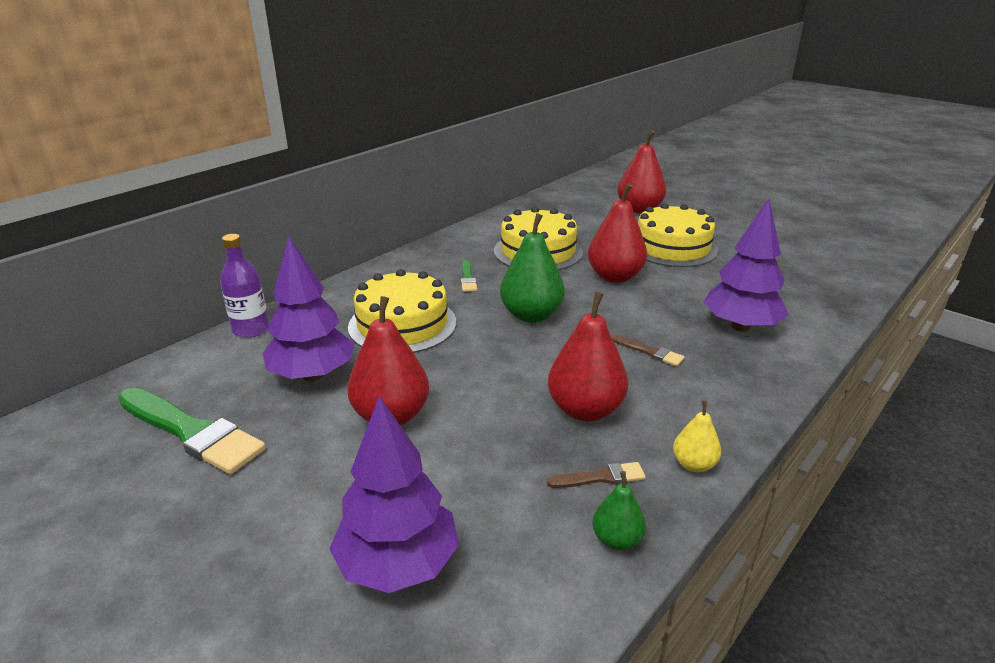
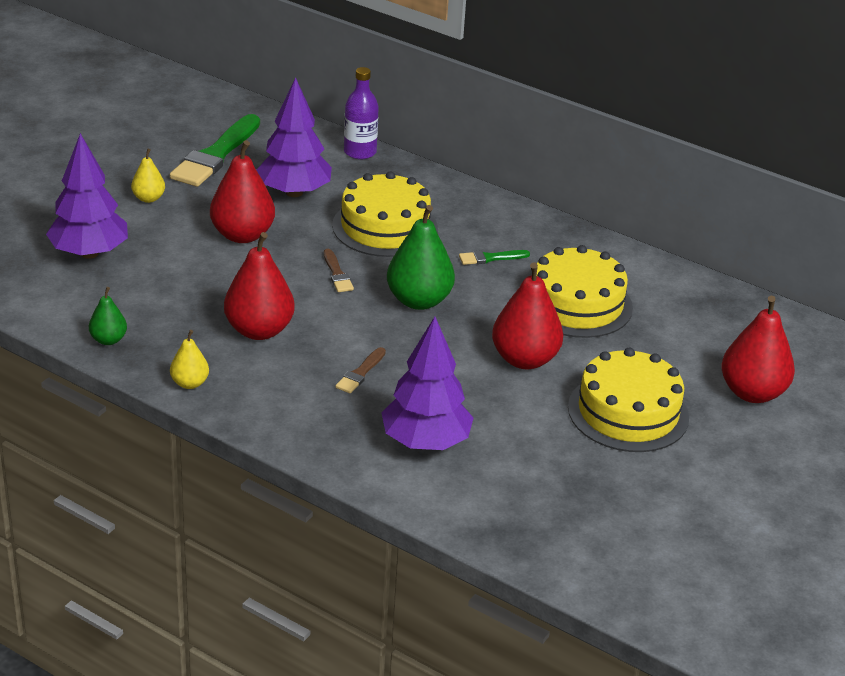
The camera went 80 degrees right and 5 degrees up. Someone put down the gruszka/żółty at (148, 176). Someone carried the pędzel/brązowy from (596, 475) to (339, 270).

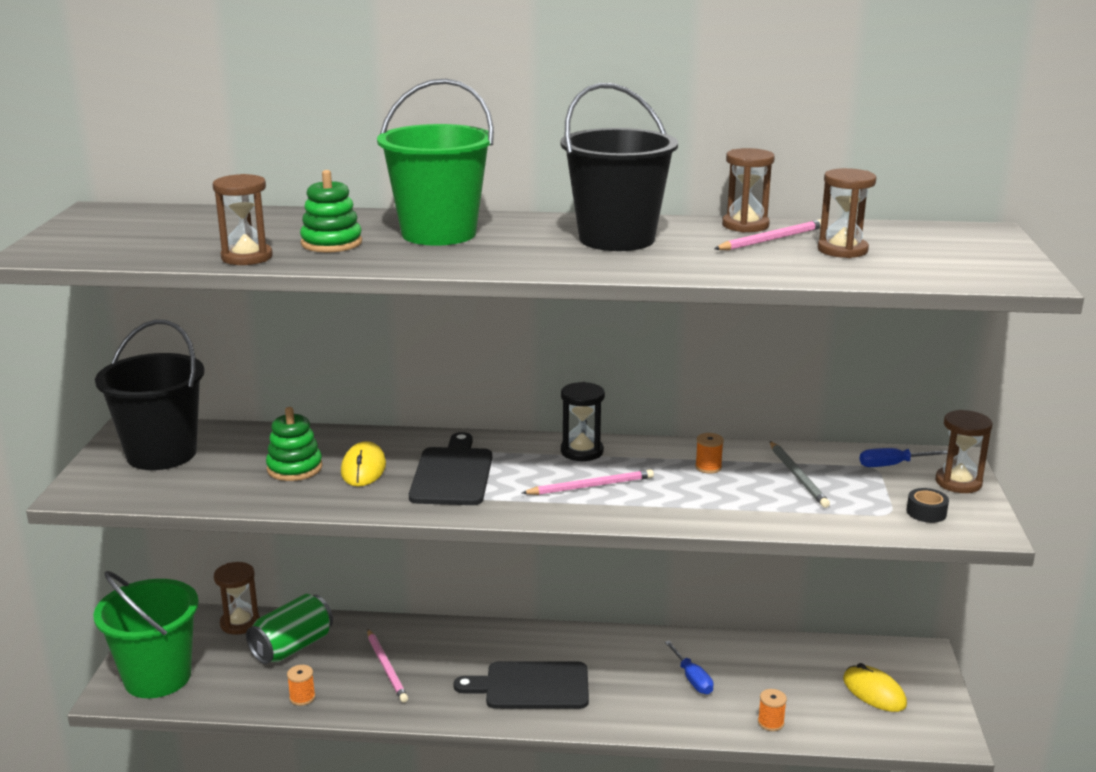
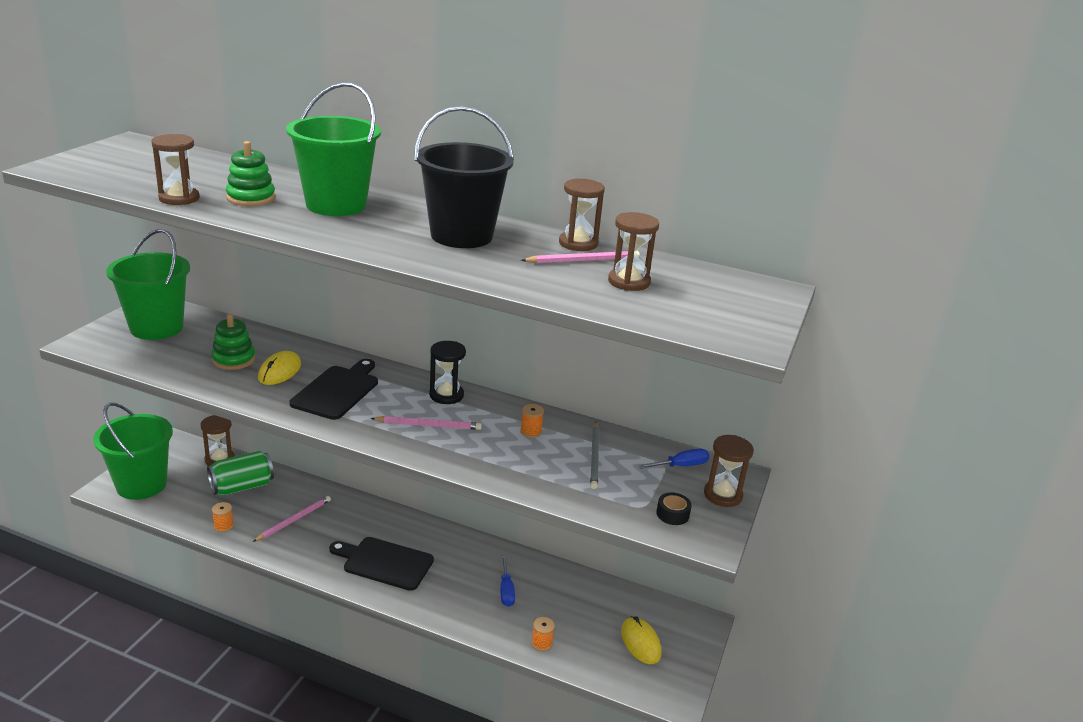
The camera went 15 degrees right and 5 degrees up. Someone repainted the wiadro/czarny at (150, 394), which became the wiadro/zielony at (148, 284). Someone rotated the ołówek/różowy at (387, 666) by 135 degrees counterclockwise. Someone rotated the śrubokręt/niebieski at (904, 457) by 150 degrees clockwise.

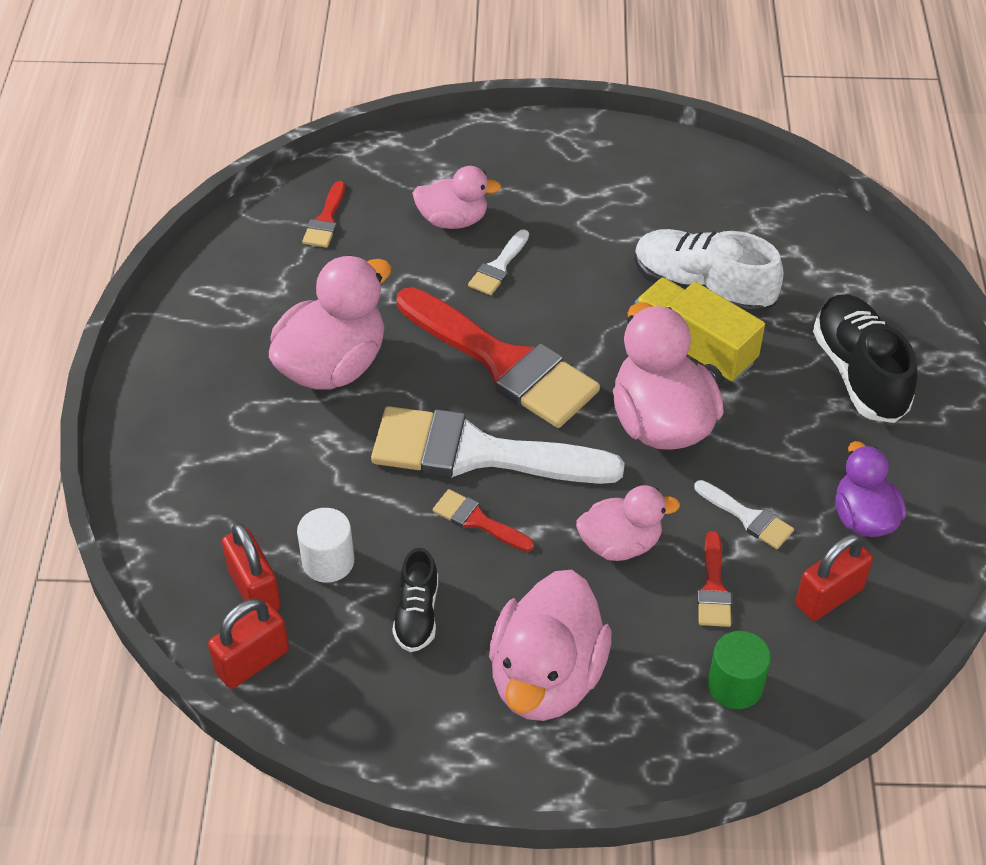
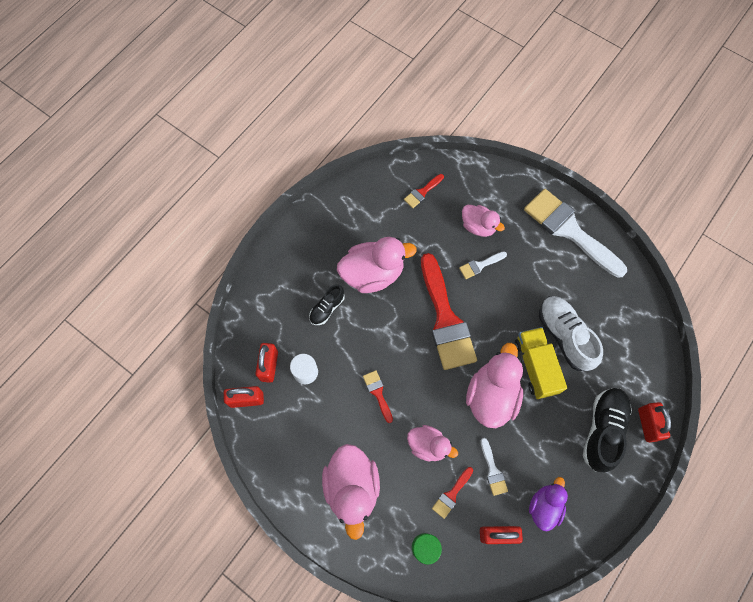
The camera went 35 degrees right and 20 degrees up. Someone carried the but/czarny from (415, 600) to (327, 304). Someone rotated the kaczka/różowy at (550, 645) by 60 degrees counterclockwise. Someone carried the pędzel/biały from (498, 445) to (575, 233). Someone put down the kłódka/czerwony at (654, 422).

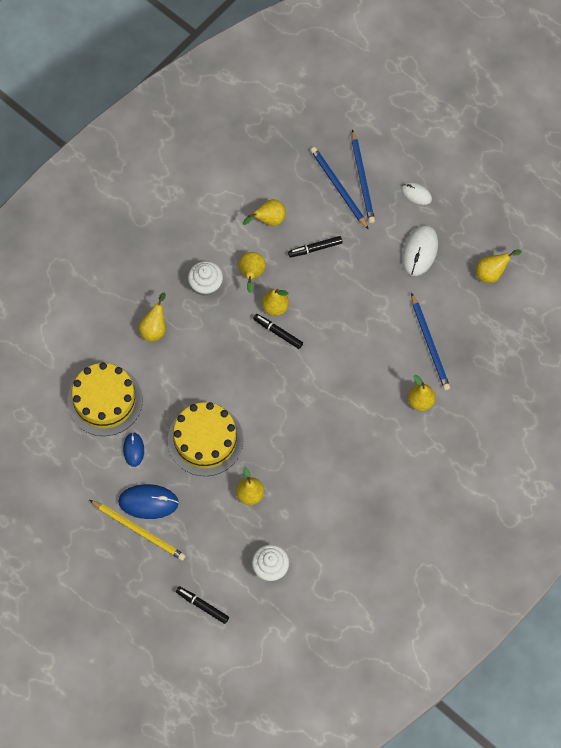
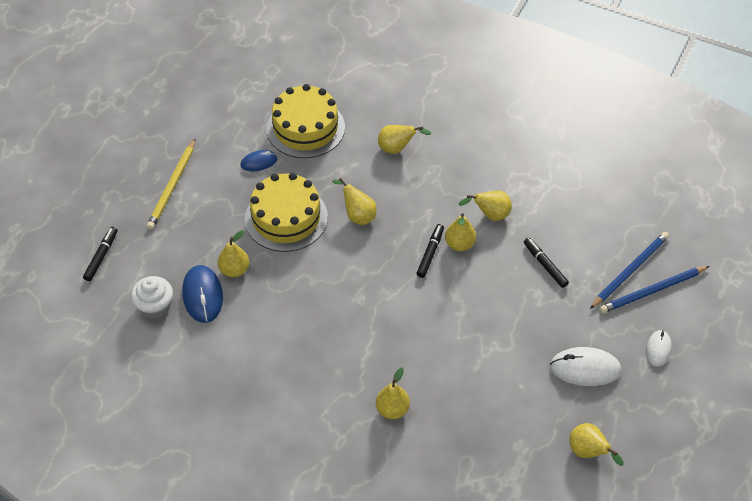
The camera went 75 degrees right and 15 degrees down. Someone carried the myszka/niebieski from (148, 501) to (202, 294). Someone carried the gruszka/żółty from (264, 212) to (354, 201). Someone took away the muffinka/biały at (205, 278). Someone took away the ołówek/niebieski at (430, 342).

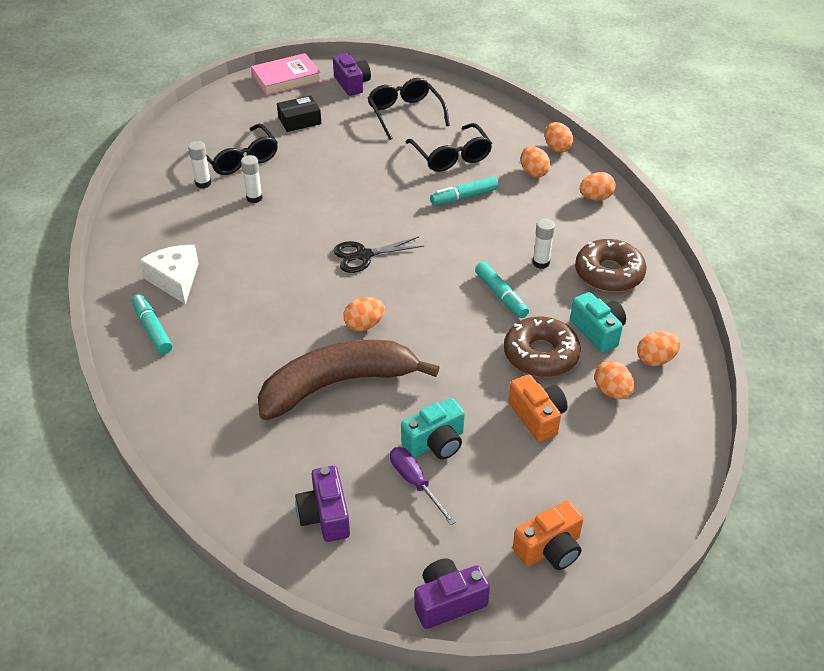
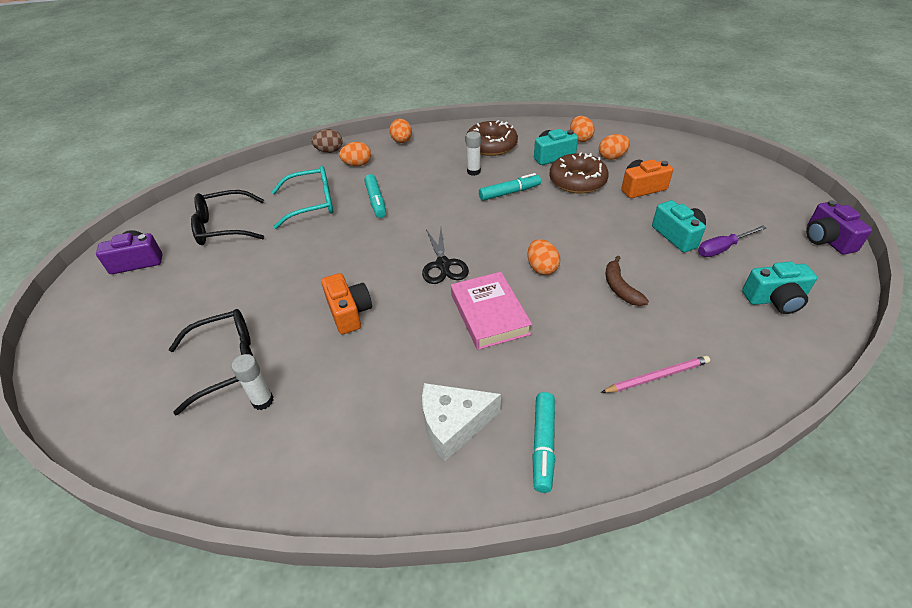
The camera went 80 degrees left and 0 degrees up. Someone repainted the okulary/czarny at (448, 147), which became the okulary/turkusowy at (302, 197). Someone repainted the jajko/pomarańczowy at (559, 137), which became the jajko/brązowy at (327, 141). Someone carried the aparat fotograficzny/pomarańczowy from (548, 535) to (346, 303). Someone carried the książka/różowy from (286, 74) to (491, 311). Someone rotated the flamaster/turkusowy at (152, 324) by 60 degrees counterclockwise. Someone put down the ołówek/różowy at (655, 374). Someone scaled the banan/brązowy at (349, 380) by 0.42. Someone repainted the aparat fotograficzny/fioletowy at (322, 504), which became the aparat fotograficzny/turkusowy at (779, 287). Someone took away the klej w sztyfcie/biały at (252, 179). Someone took away the pudełko/czarny at (299, 114).

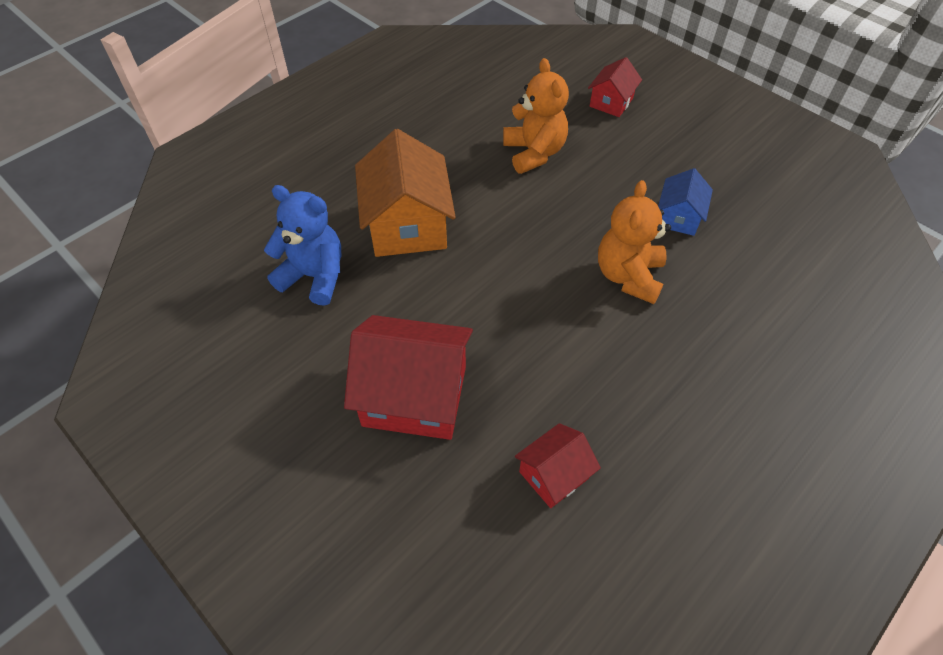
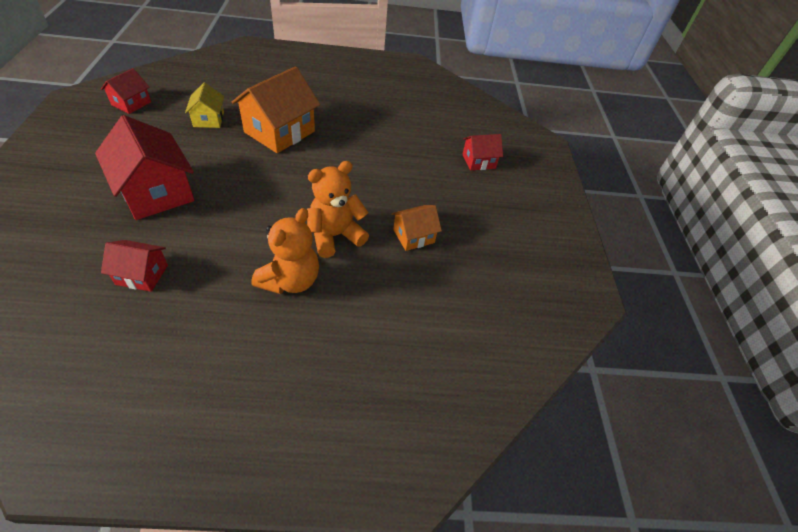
The camera went 40 degrees right and 5 degrees down. Someone put down the domek/czerwony at (126, 91). Someone swapped the miś/niebieski at (303, 245) for the domek/żółty at (204, 105). Someone carried the miś/pomarańczowy from (536, 116) to (285, 251). Someone repainted the domek/niebieski at (685, 202), which became the domek/pomarańczowy at (417, 228).

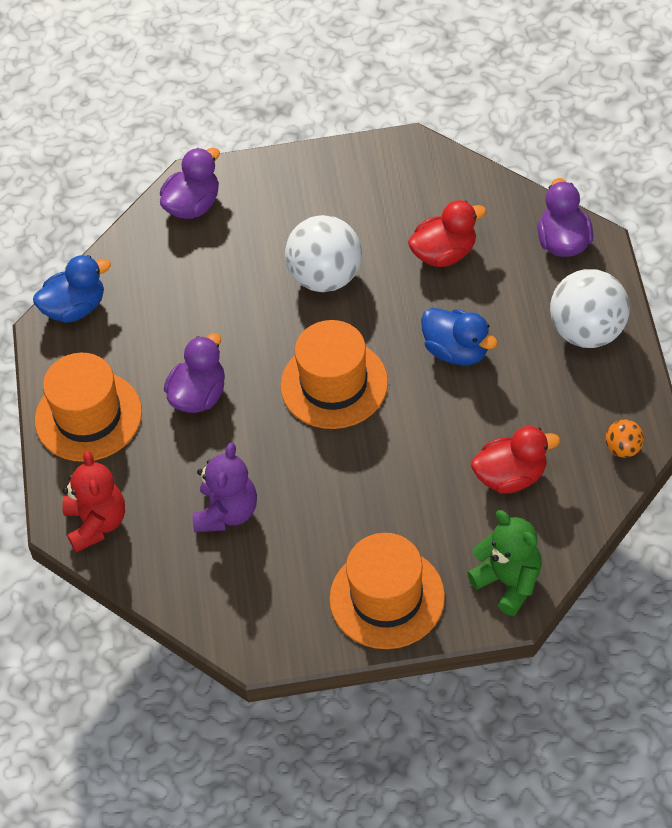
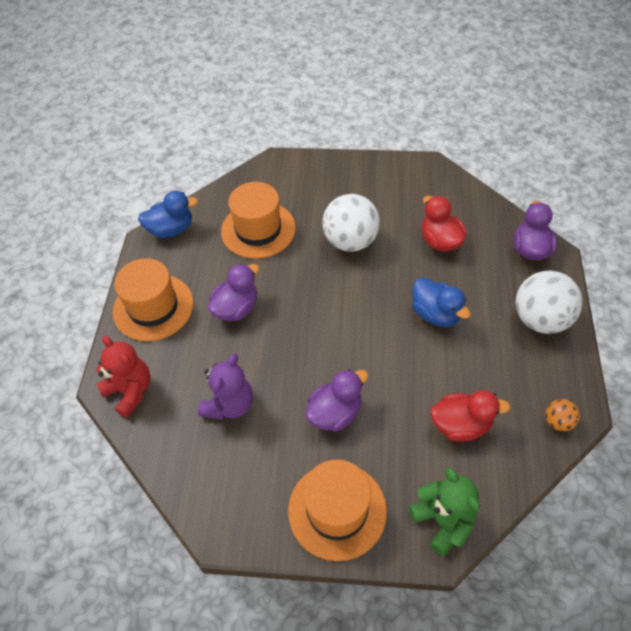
The camera went 10 degrees right and 0 degrees up. Someone rotated the miś/czerwony at (94, 501) by 45 degrees counterclockwise. Someone carried the kapelusz/pomarańczowy from (334, 374) to (258, 220). Someone carried the kaczka/fioletowy from (190, 183) to (336, 400). Someone rotated the kaczka/czerwony at (447, 233) by 105 degrees counterclockwise.

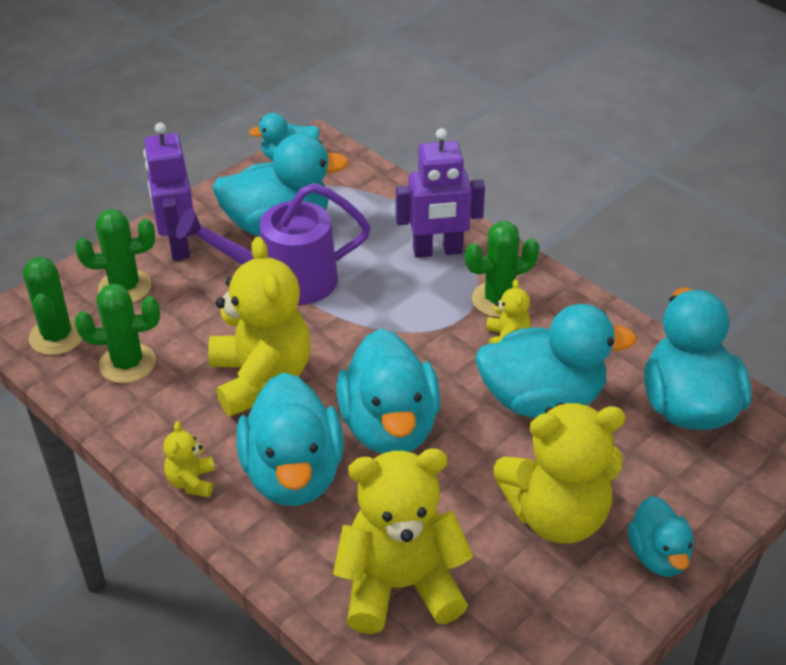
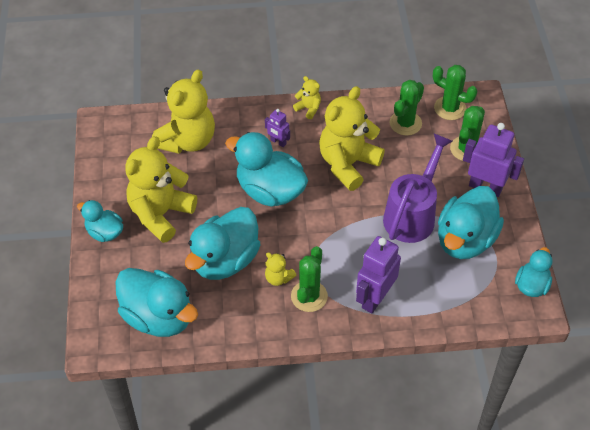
The camera went 130 degrees right and 10 degrees up. Someone swapped the kaczka/turkusowy at (290, 439) for the robot/fioletowy at (277, 128). Someone rotated the miś/żółty at (259, 327) by 105 degrees clockwise.

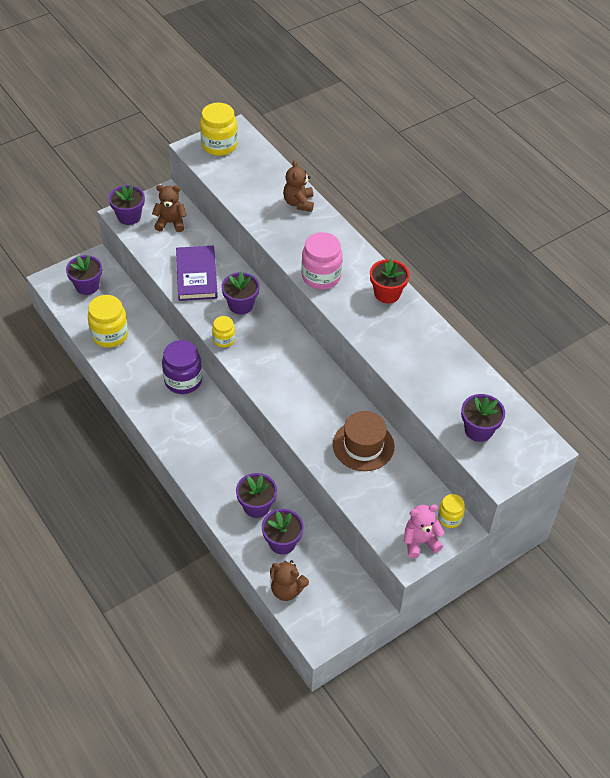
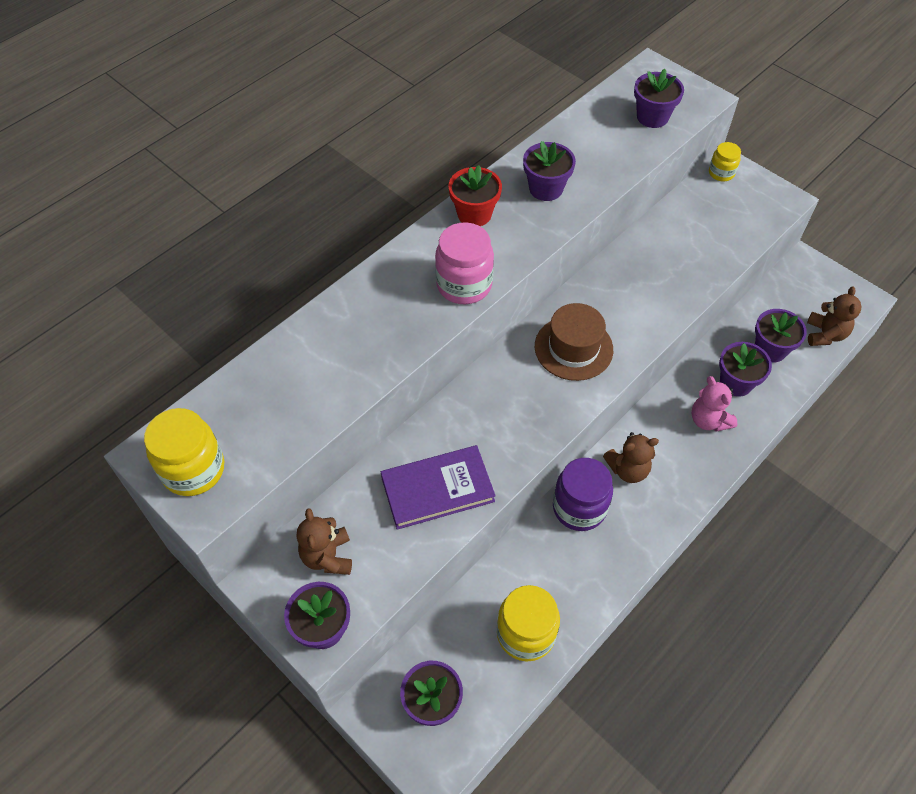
The camera went 100 degrees left and 5 degrees up. Someone carried the doniczka/fioletowy from (240, 293) to (549, 171). Someone carried the kapelusz/brązowy from (363, 441) to (574, 342). Someone carried the miś/brązowy from (298, 186) to (631, 457). Someone carried the miś/różowy from (424, 531) to (714, 404). Someone took away the słoik/żółty at (223, 331).

